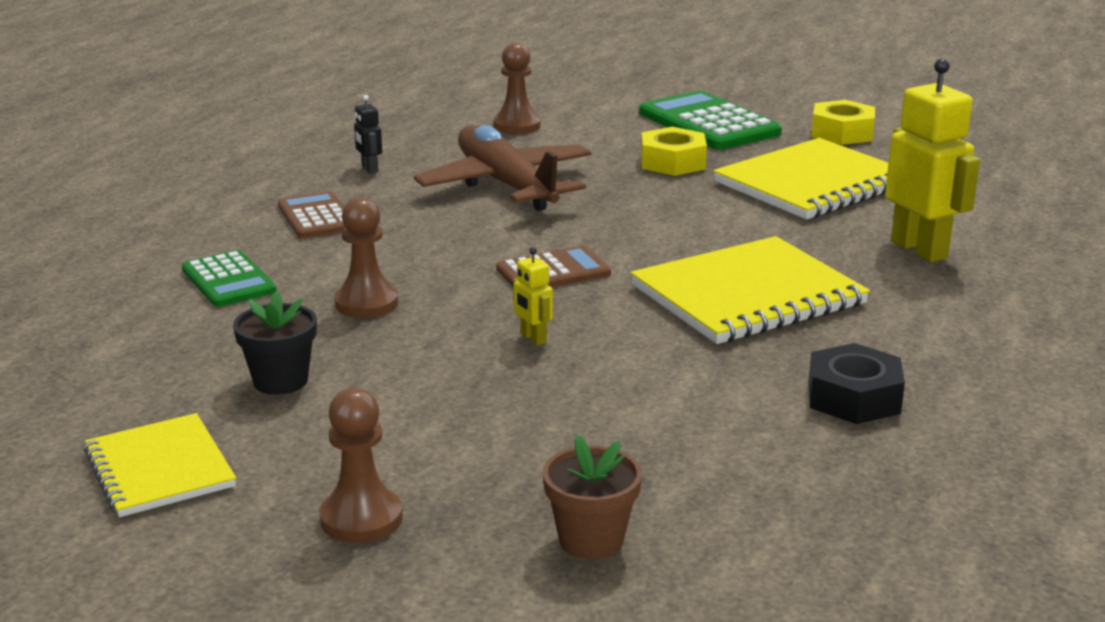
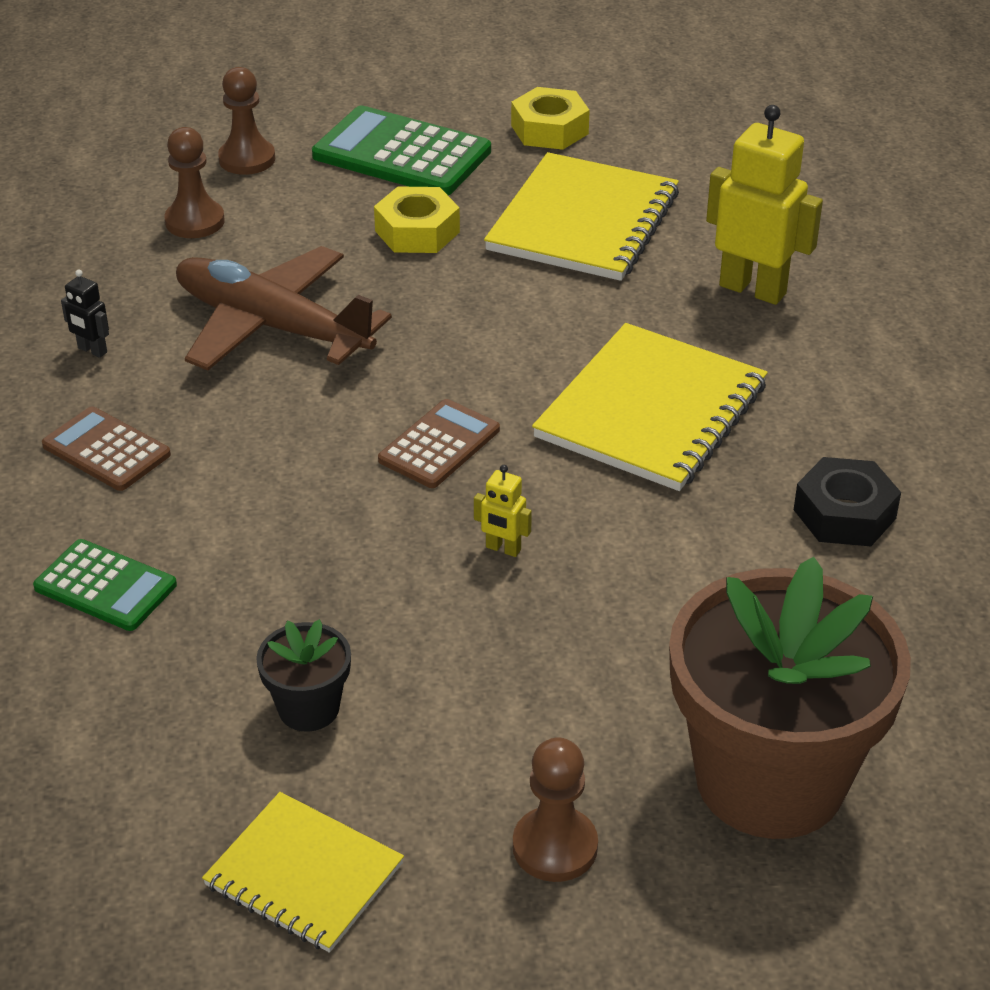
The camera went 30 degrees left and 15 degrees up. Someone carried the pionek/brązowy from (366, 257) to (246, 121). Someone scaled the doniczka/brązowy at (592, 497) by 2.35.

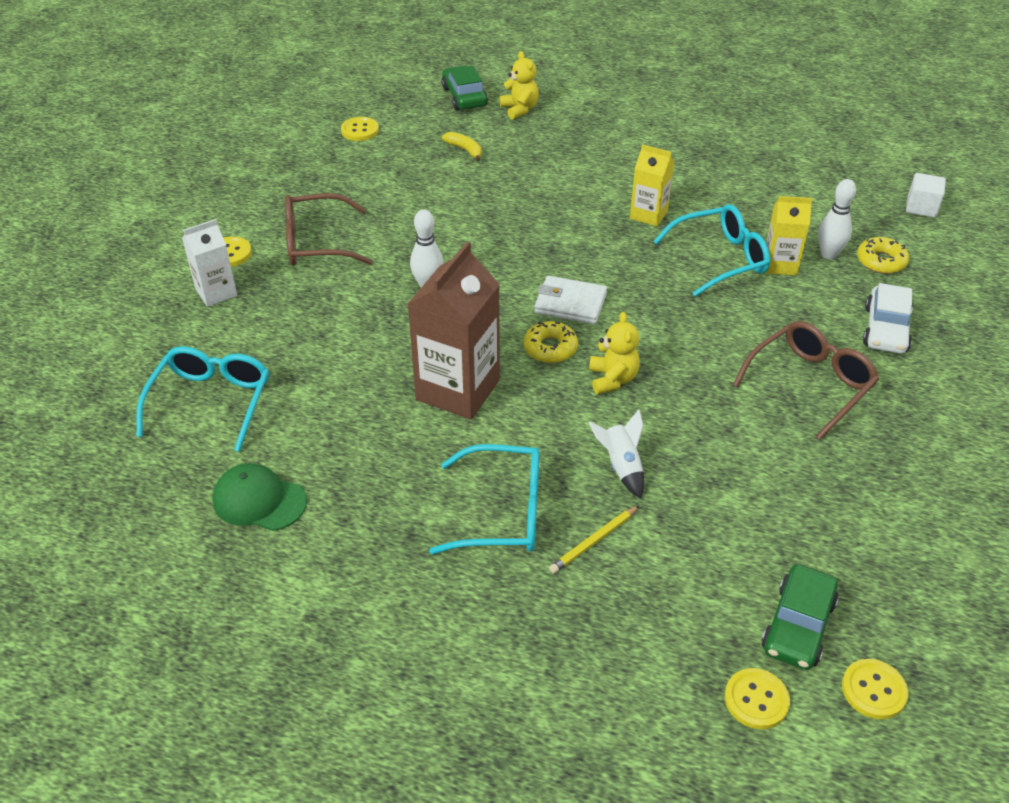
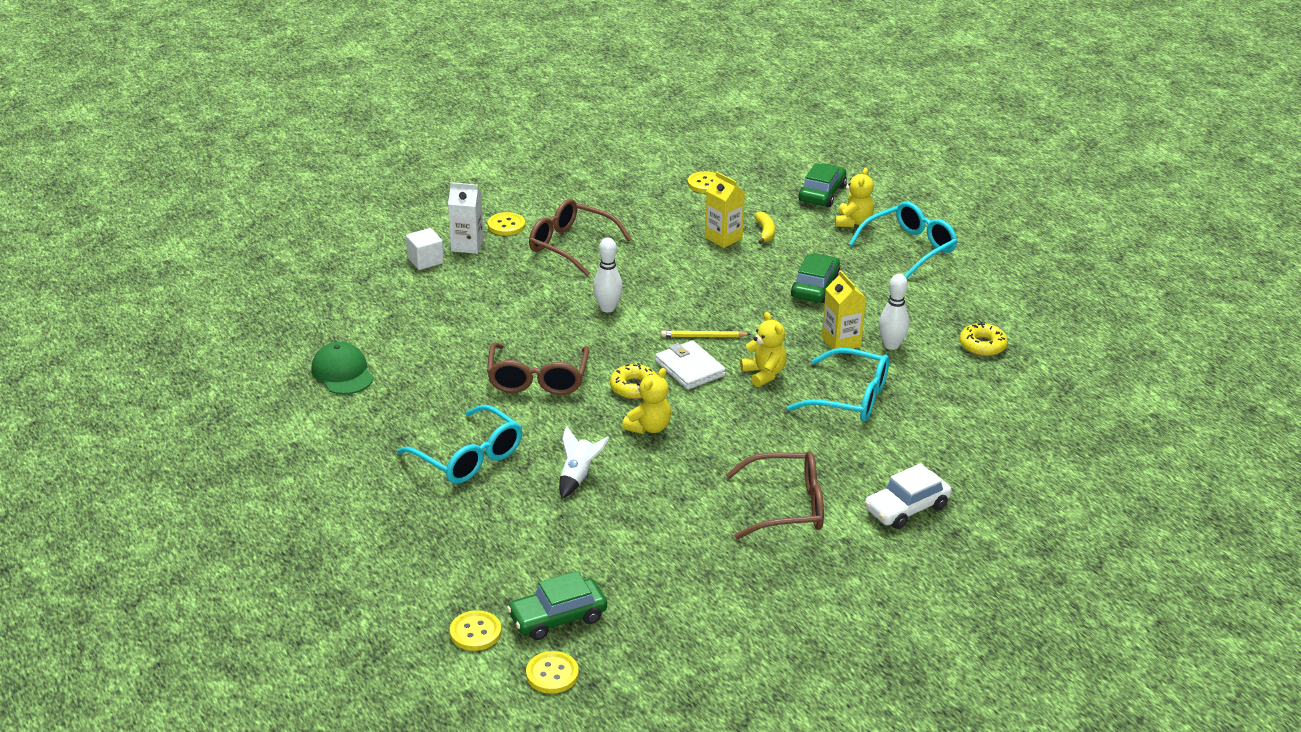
The camera went 40 degrees right and 10 degrees down. Someone carried the sześcian/biały from (926, 195) to (425, 249). Someone swapped the karton mleka/brązowy at (453, 331) for the okulary/brązowy at (538, 368). Someone carried the ołówek/żółty from (594, 540) to (706, 333). Someone carried the karton mleka/żółty from (788, 235) to (725, 210). Someone put down the miś/żółty at (763, 349). Someone put down the samochód/zielony at (816, 278). Someone carried the okulary/turkusowy from (202, 399) to (903, 240). Someone carried the kręgiel/biały from (837, 219) to (894, 312). Someone carried the donut/żółty from (883, 255) to (984, 339).

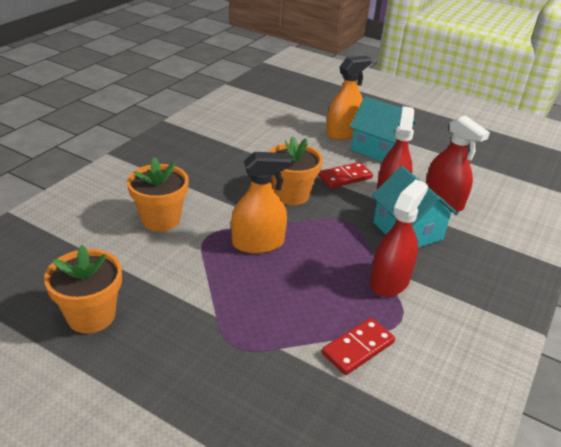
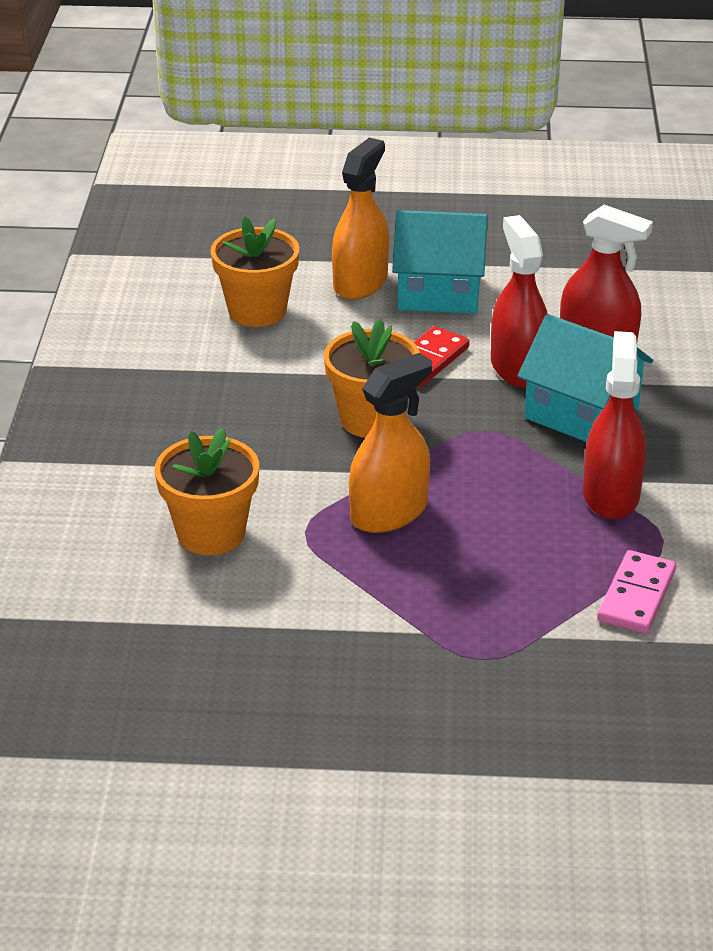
The camera went 25 degrees left and 0 degrees up. Someone carried the doniczka/pomarańczowy from (83, 289) to (255, 271). Someone repainted the kostka domina/czerwony at (358, 346), which became the kostka domina/różowy at (636, 591).

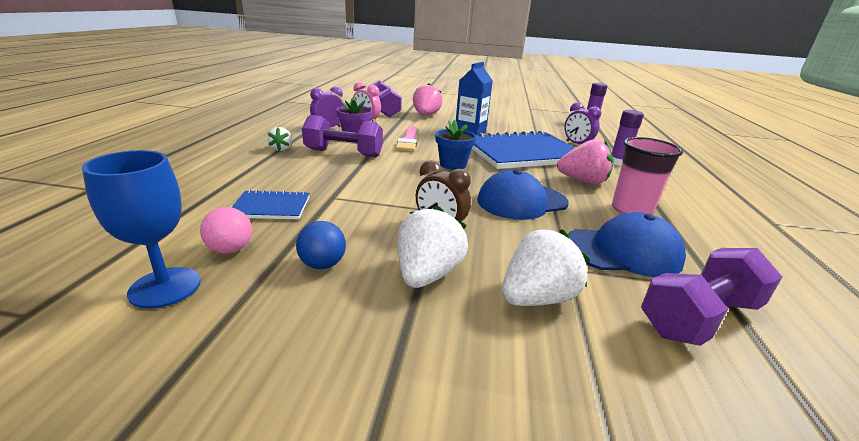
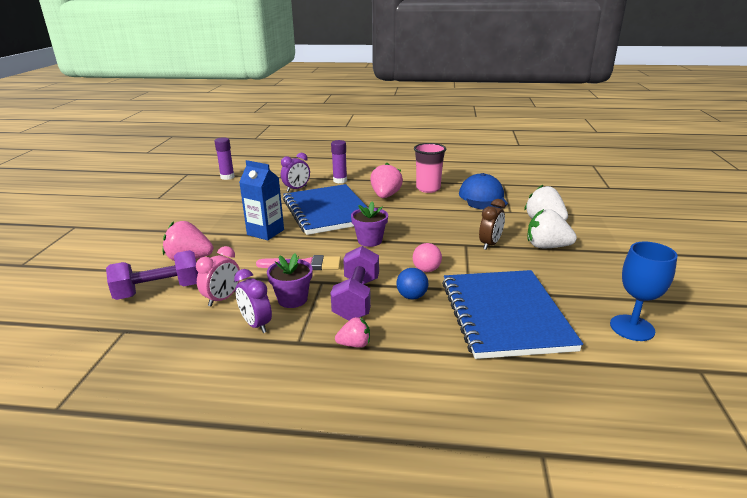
The camera went 90 degrees left and 0 degrees up. Someone repainted the truskawka/biały at (279, 139), which became the truskawka/różowy at (352, 332). Someone repainted the doniczka/niebieski at (455, 145), which became the doniczka/fioletowy at (369, 224). Someone carried the piłka/niebieski from (321, 245) to (412, 283). Someone carried the piłka/różowy from (226, 230) to (427, 257). Someone scaled the zeszyt/niebieski at (271, 204) by 2.20. Someone took away the czapka/niebieski at (522, 194). Someone took away the hantel/fioletowy at (711, 297).

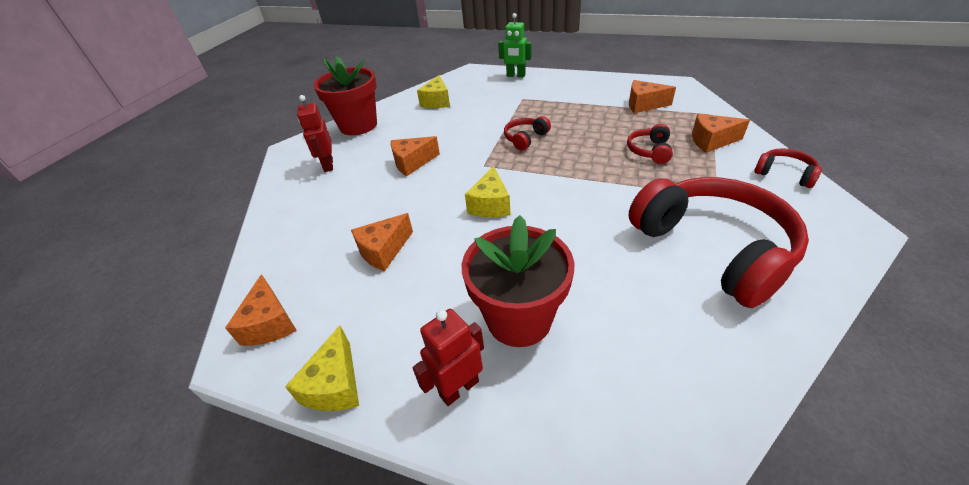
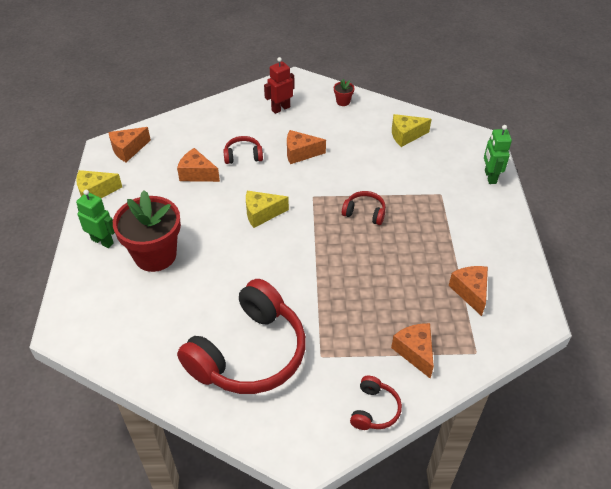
The camera went 65 degrees right and 5 degrees up. Someone repainted the robot/czerwony at (448, 357), which became the robot/zielony at (95, 219). Someone carried the słuchawki/czerwony from (650, 144) to (243, 150). Someone rotated the ser/pomarańczowy at (415, 156) by 45 degrees counterclockwise. Someone scaled the doniczka/czerwony at (345, 95) by 0.40.

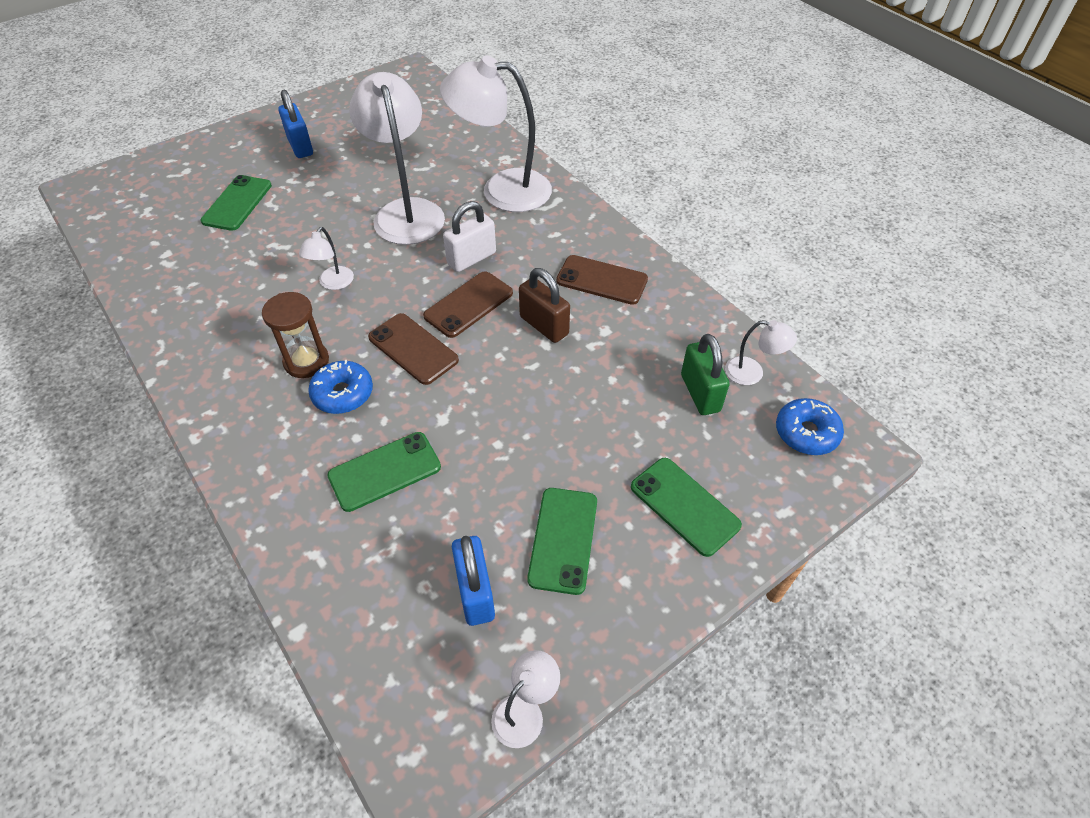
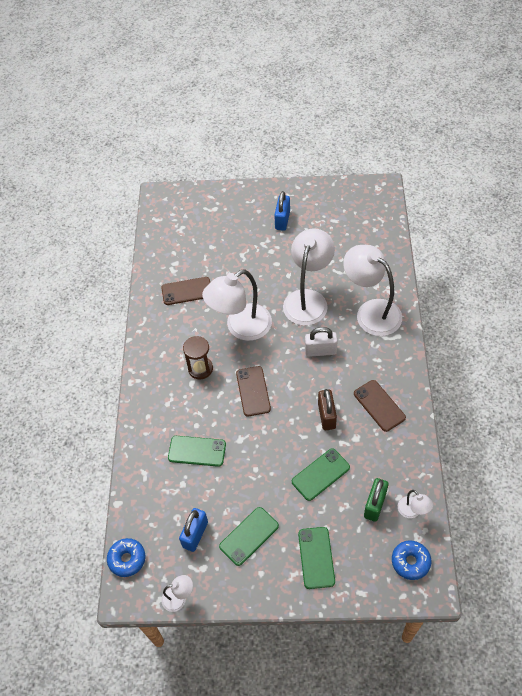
The camera went 40 degrees right and 5 degrees up. Someone carried the donut/niebieski from (340, 387) to (126, 557). Someone carried the telefon/brązowy from (468, 304) to (185, 291). Someone scaled the lampka/biały at (326, 258) by 2.23. Someone carried the telefon/zielony from (236, 203) to (321, 474).

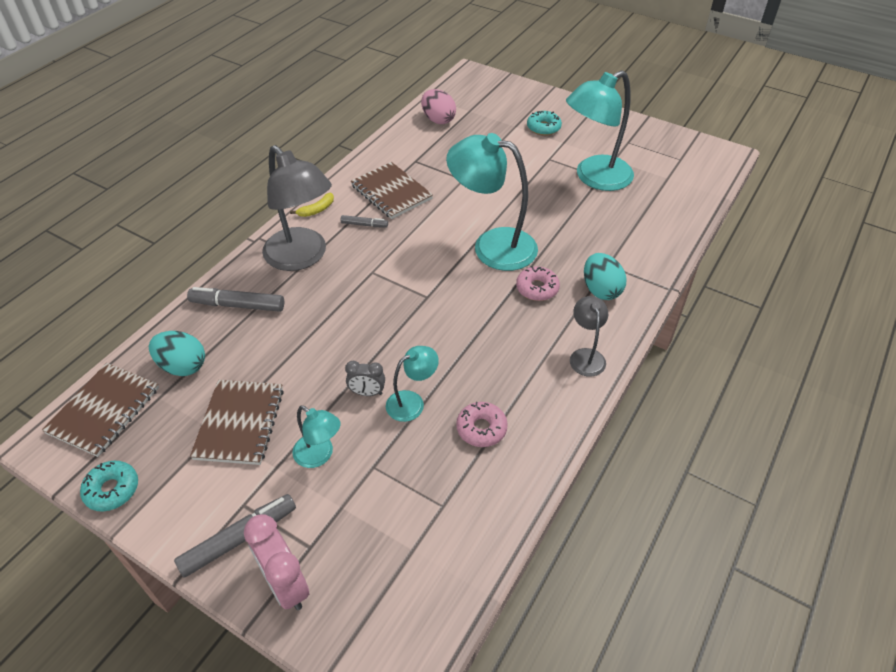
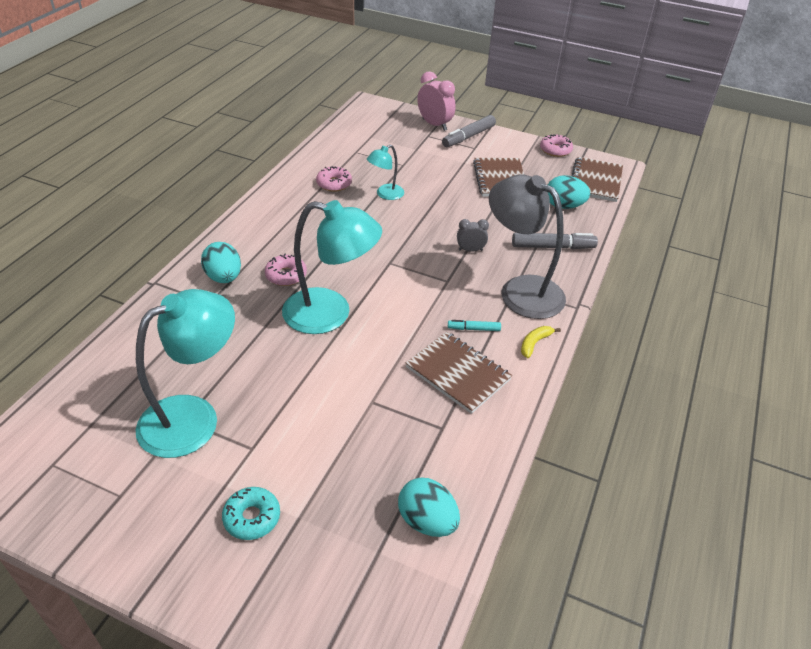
The camera went 170 degrees right and 5 degrees down. Someone repainted the jajko/różowy at (438, 106), which became the jajko/turkusowy at (429, 507). Someone repainted the flamaster/szary at (364, 221), which became the flamaster/turkusowy at (474, 325). Someone carried the budzik/szary from (365, 378) to (473, 235). Someone repainted the donut/turkusowy at (109, 486), which became the donut/różowy at (556, 145). Someone took away the lampka/turkusowy at (316, 437). Someone took away the lampka/szary at (589, 336).

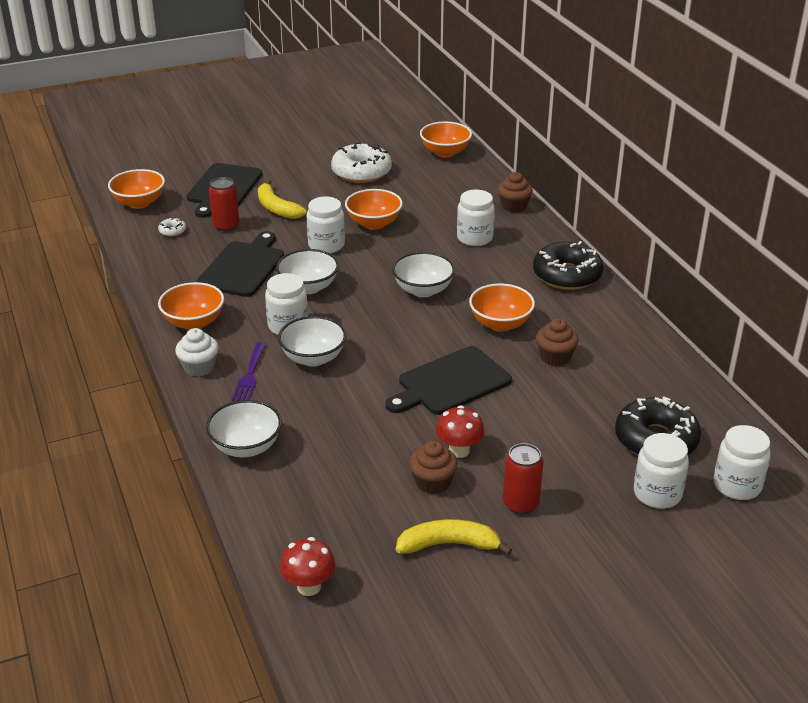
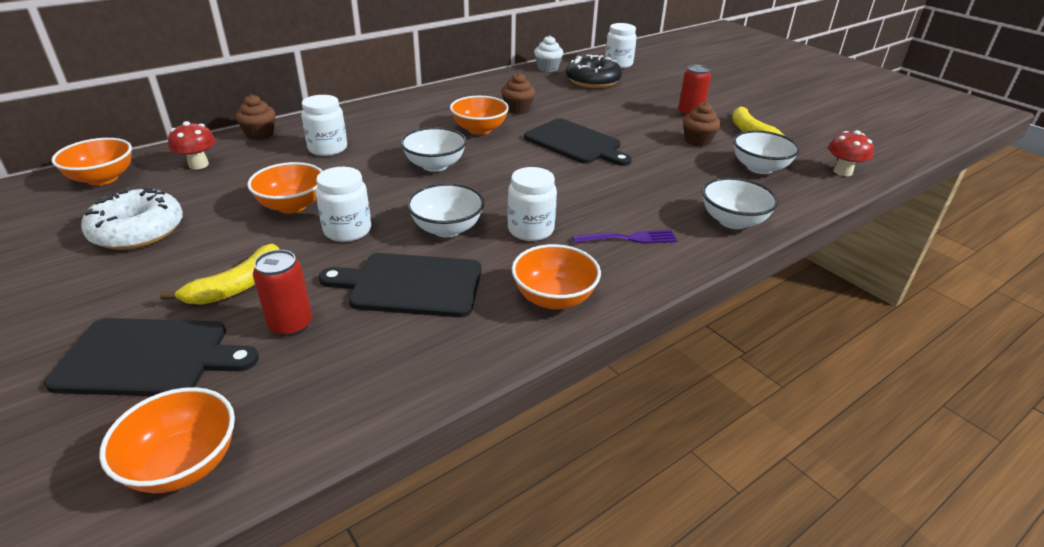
The camera went 105 degrees left and 0 degrees up. Someone carried the grzyb/czerwony from (460, 432) to (191, 145). Someone carried the muffinka/biały from (197, 352) to (548, 53). Someone carried the miska/biały from (312, 341) to (766, 152). Someone took away the donut/biały at (172, 227). Someone took away the donut/czarny at (568, 265). Someone took away the słoik/biały at (661, 471).

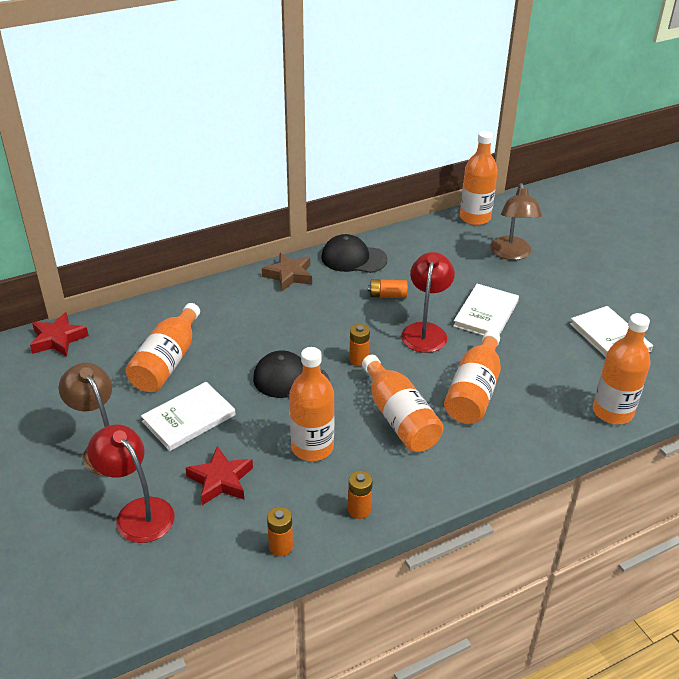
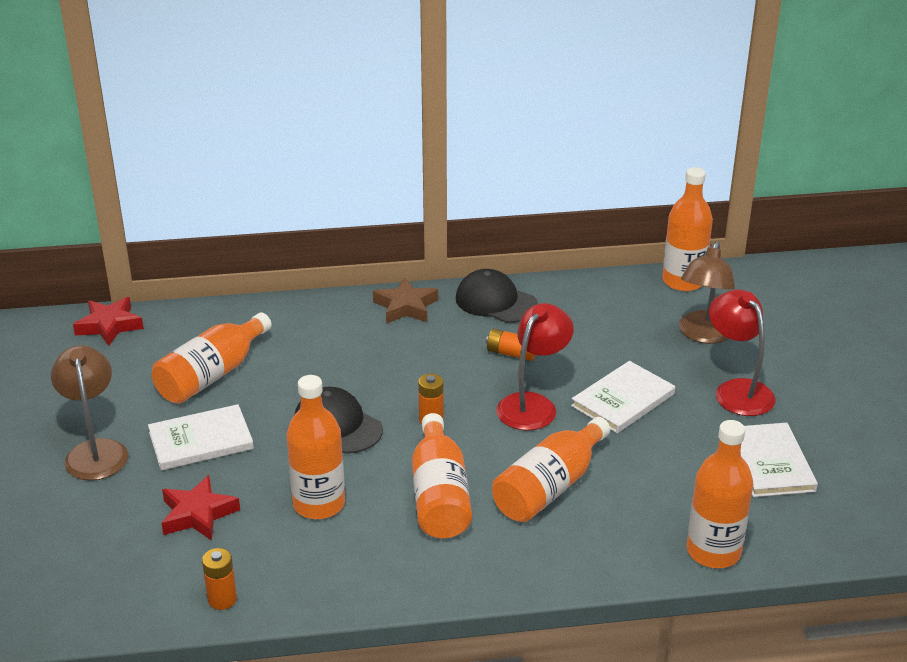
The camera went 20 degrees right and 5 degrees down. Someone carried the lampka/czerwony from (130, 483) to (742, 352). Someone took away the bateria/pomarańczowy at (360, 495).

